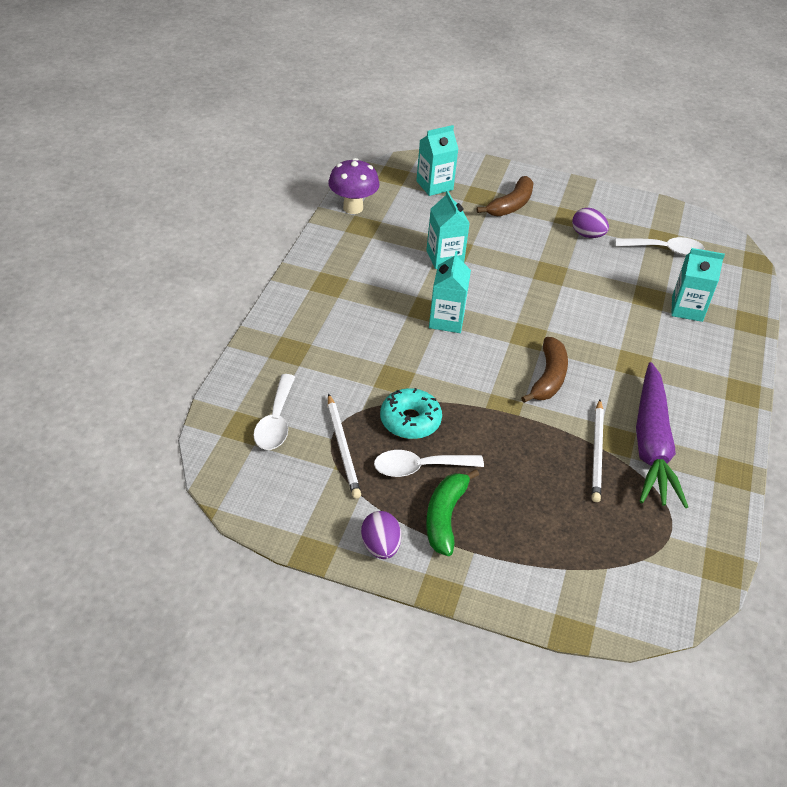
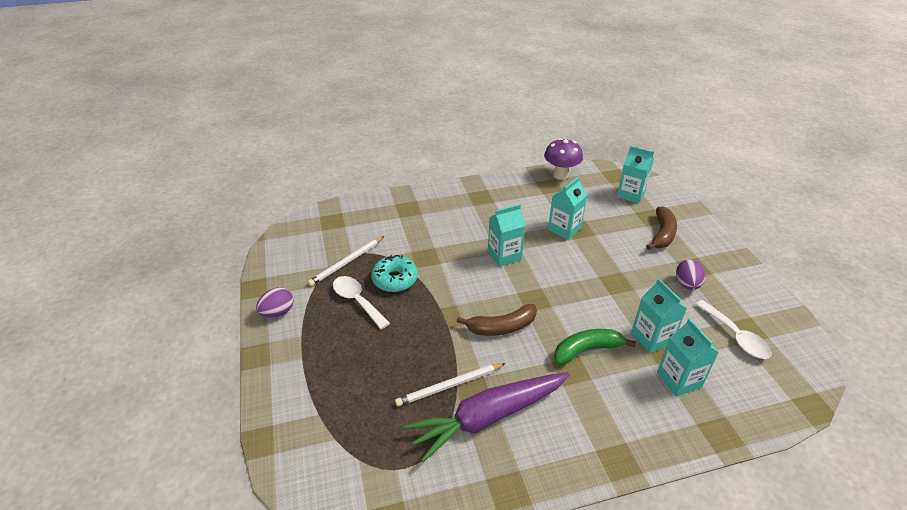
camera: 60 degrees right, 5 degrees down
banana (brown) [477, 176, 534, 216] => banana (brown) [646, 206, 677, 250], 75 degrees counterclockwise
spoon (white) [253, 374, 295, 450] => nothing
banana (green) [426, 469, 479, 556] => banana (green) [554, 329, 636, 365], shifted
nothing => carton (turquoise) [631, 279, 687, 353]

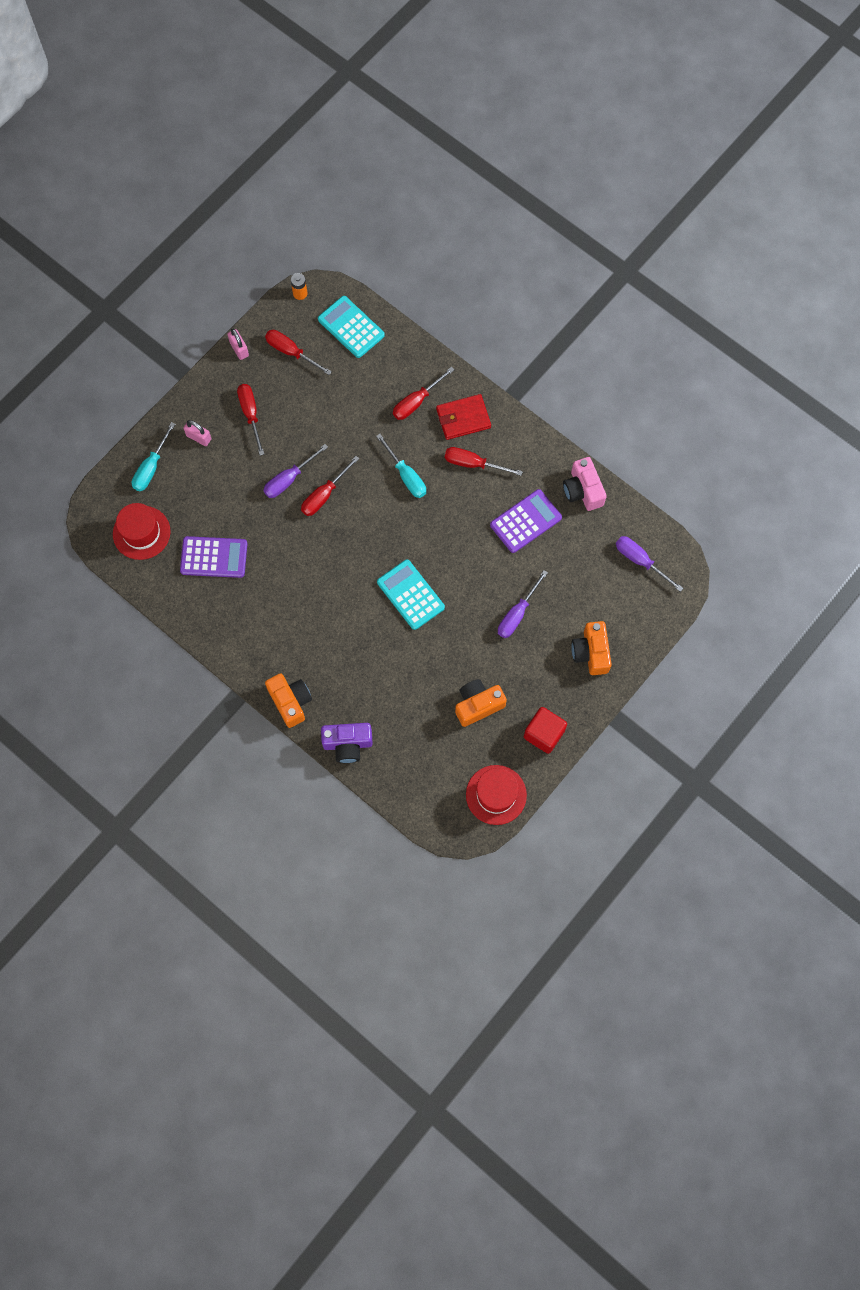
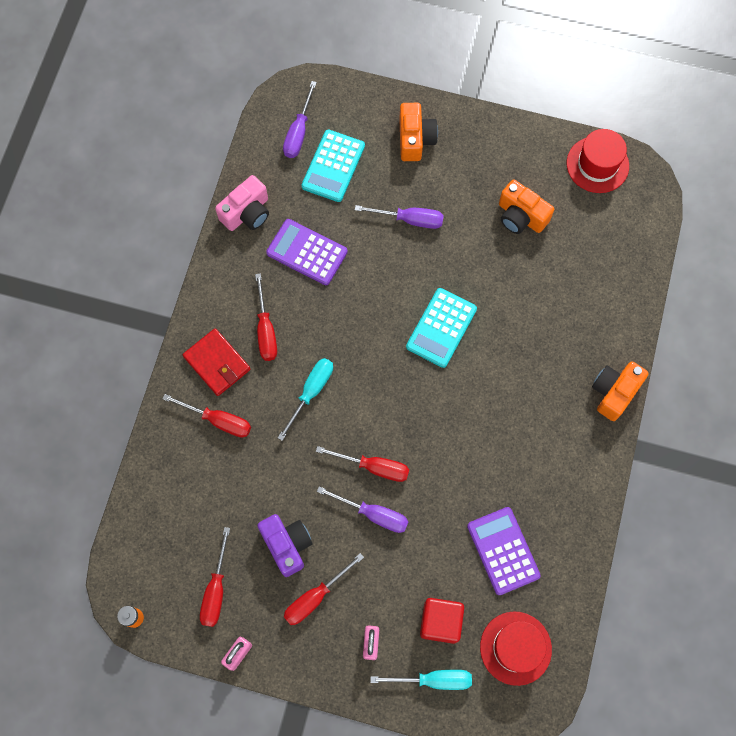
camera: 115 degrees left, 0 degrees up
calculator (turquoise) [318, 296, 385, 358] => calculator (turquoise) [302, 130, 365, 202], shifted
camera (orange) [571, 621, 612, 675] => camera (orange) [399, 103, 438, 161], 60 degrees counterclockwise
cube (red) [524, 707, 567, 754] => cube (red) [420, 598, 464, 644], shifted
camera (purple) [321, 723, 373, 763] => camera (purple) [257, 514, 313, 577], shifted

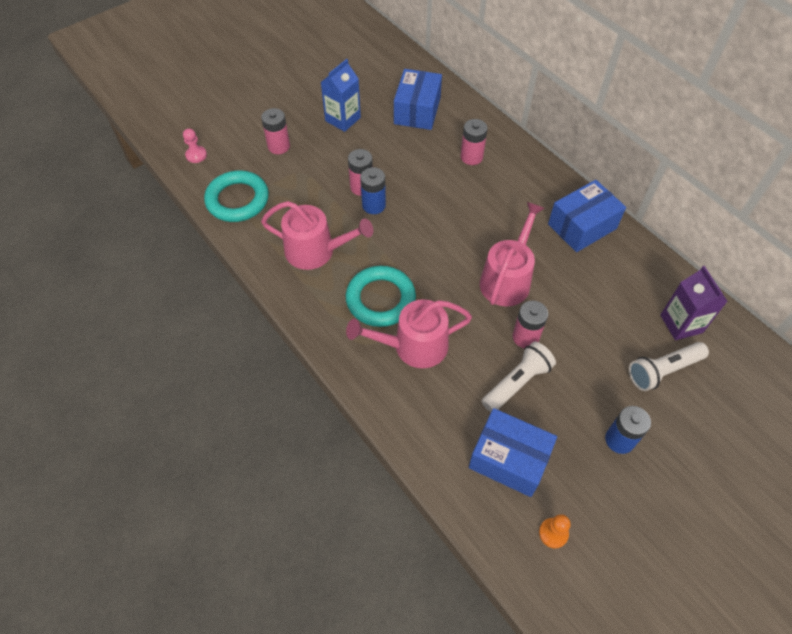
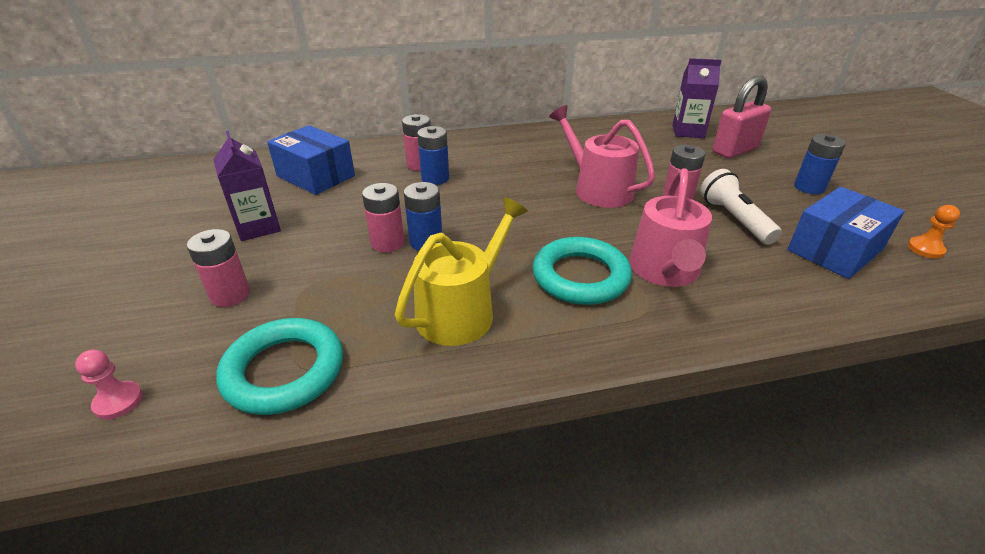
camera: 65 degrees left, 20 degrees down
carton (blue) [321, 59, 361, 132] => carton (purple) [213, 131, 281, 241]
box (blue) [548, 180, 626, 252] => nothing
watering can (pink) [261, 201, 373, 270] => watering can (yellow) [395, 197, 528, 346]
flashlight (white) [629, 342, 709, 391] => padlock (pink) [713, 76, 771, 158]
nothing => battery (blue) [417, 126, 449, 185]

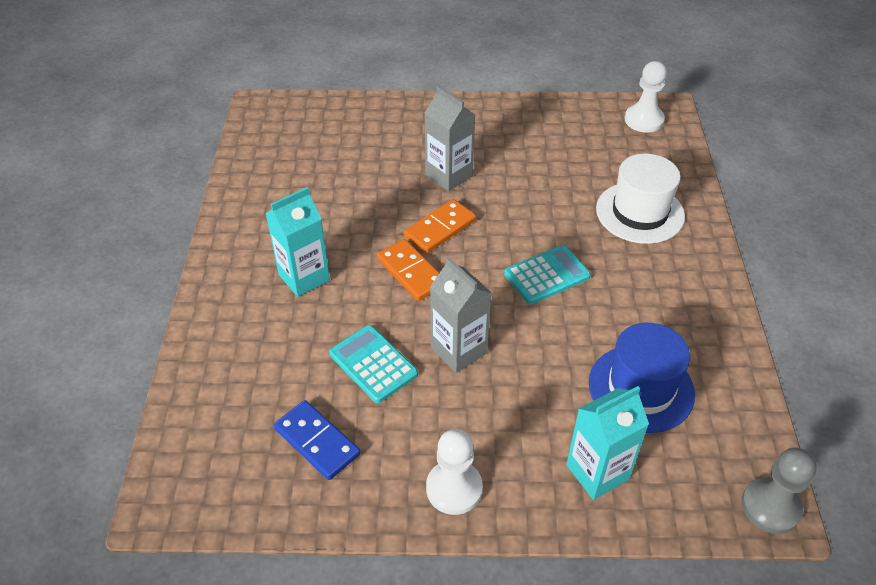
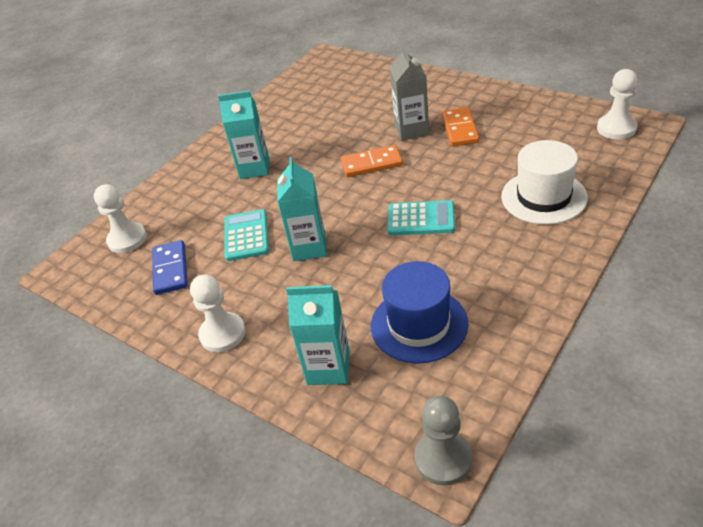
camera: 40 degrees right, 5 degrees down
domino (orange) [377, 239, 439, 301] => domino (orange) [442, 107, 479, 146], shifted
carton (grey) [430, 257, 492, 373] => carton (turquoise) [277, 157, 327, 261]
nothing => pawn (white) [94, 184, 147, 253]

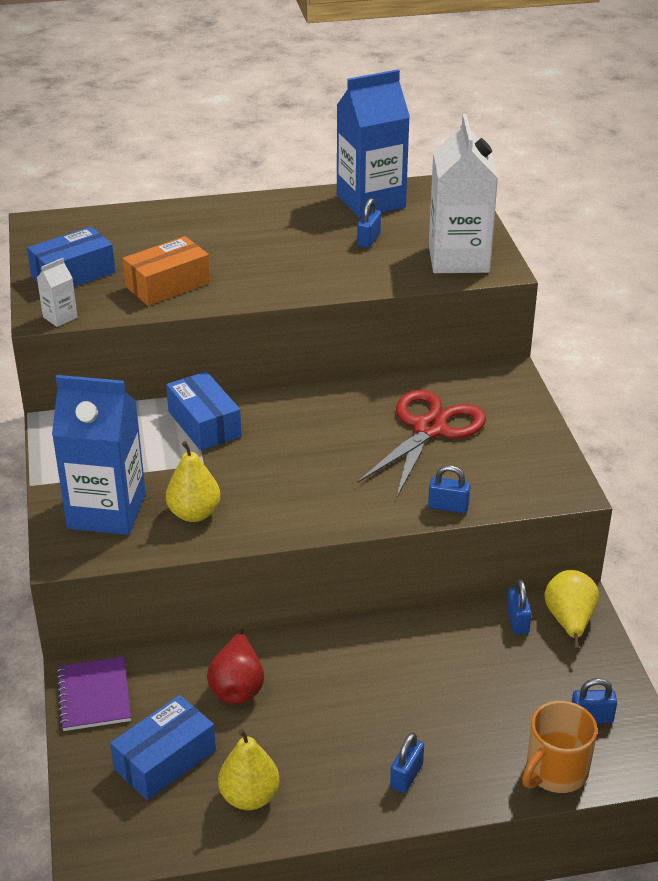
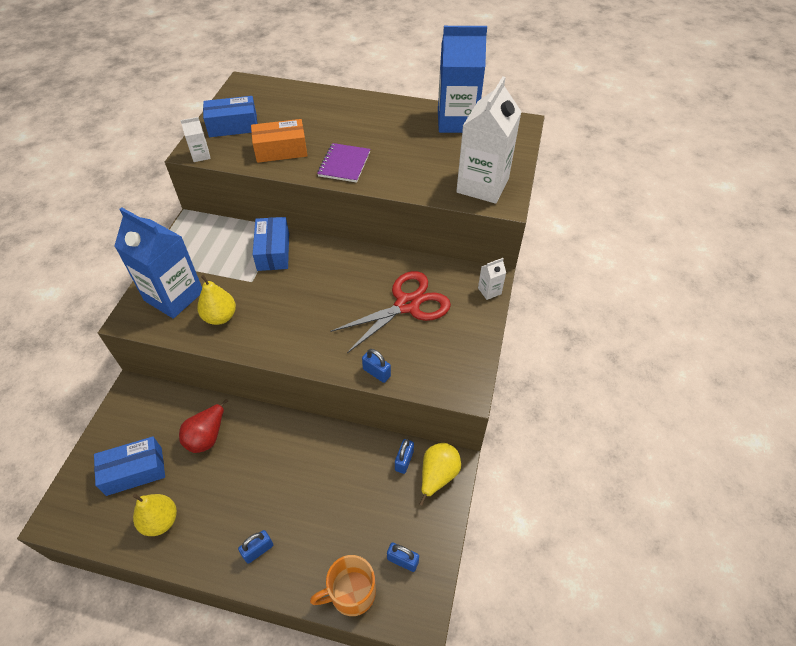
camera: 25 degrees right, 15 degrees up
padlock (blue) [357, 198, 381, 248] => nothing
notebook (purple) [56, 657, 131, 731] => notebook (purple) [317, 143, 370, 183], shifted
nothing => carton (white) [478, 258, 506, 300]

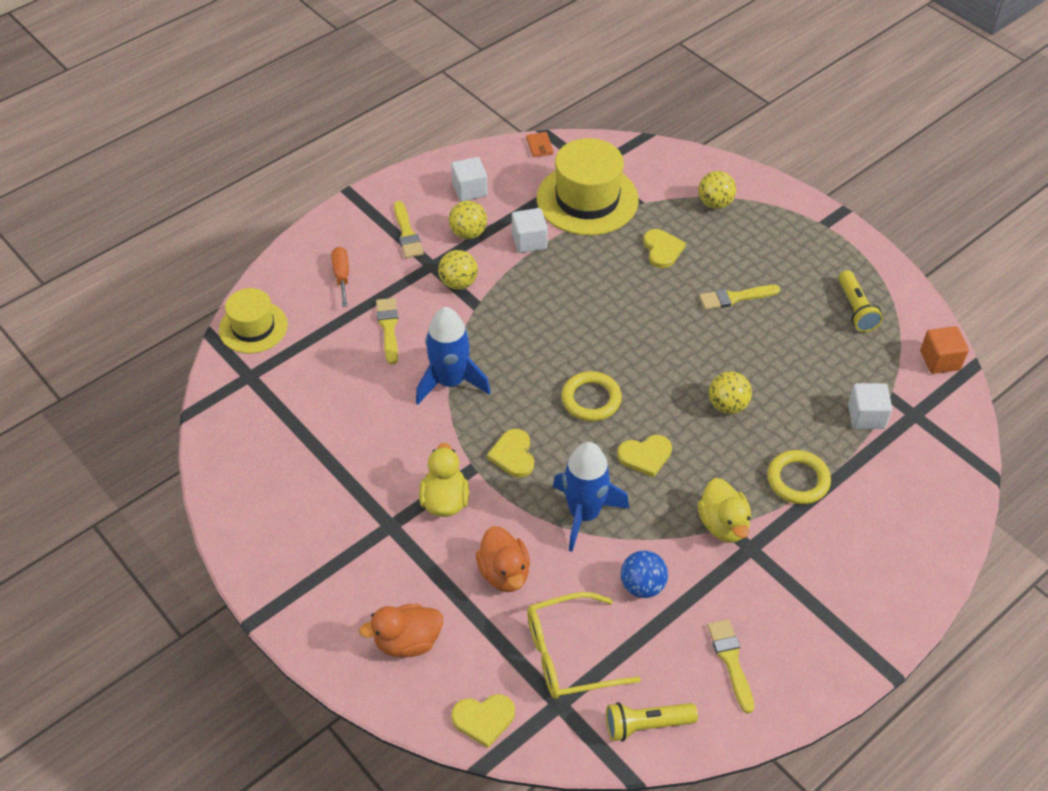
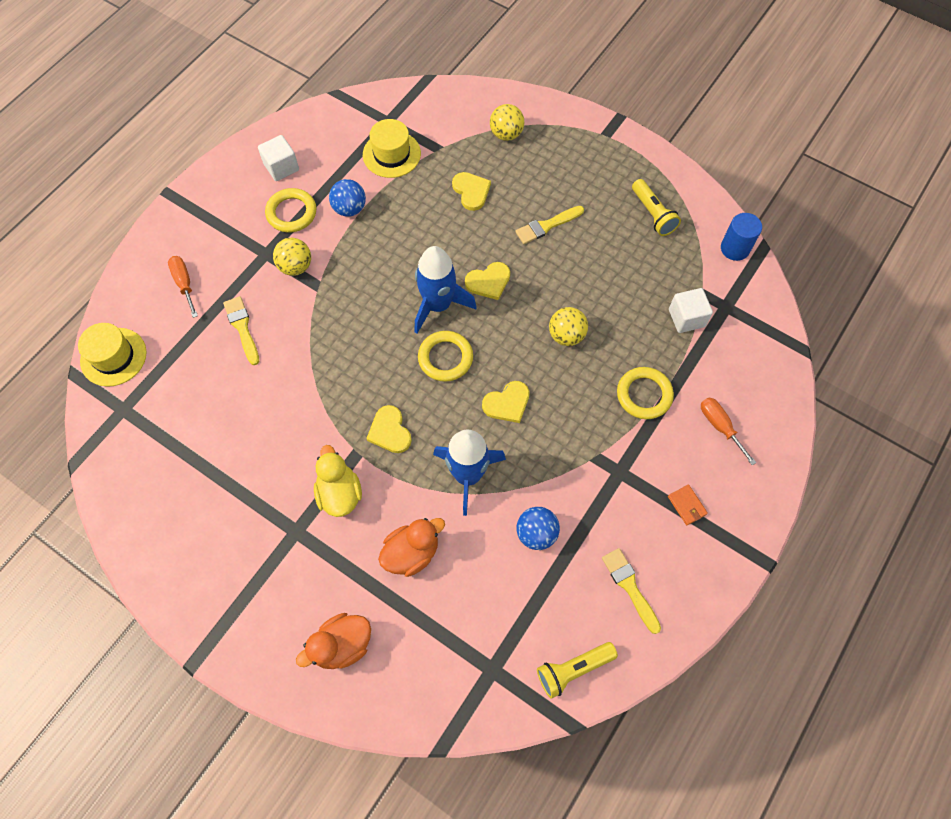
camera: 15 degrees left, 15 degrees up
wallet (orange) [526, 132, 554, 157] => wallet (orange) [668, 484, 708, 525], shifted
hat (yellow) [537, 138, 639, 236] => hat (yellow) [363, 119, 421, 178], x0.62
brush (yellow) [394, 201, 424, 258] => nothing
ball (yellow) [449, 201, 487, 239] => ring (yellow) [265, 188, 316, 232]
cube (white) [512, 208, 548, 253] => ball (blue) [329, 179, 366, 217]
rocket (blue) [416, 307, 491, 405] => rocket (blue) [415, 246, 477, 333], shifted
cube (orange) [920, 326, 969, 374] => cylinder (blue) [721, 213, 762, 261]
duck (yellow) [698, 478, 751, 543] => nothing
duck (orange) [476, 526, 530, 592] => duck (orange) [378, 518, 445, 577], 90 degrees counterclockwise
glasses (yellow) [527, 592, 641, 699] => nothing
heart (yellow) [451, 694, 515, 748] => heart (yellow) [465, 262, 510, 300], shifted
nothing => screwdriver (orange) [701, 397, 757, 465]

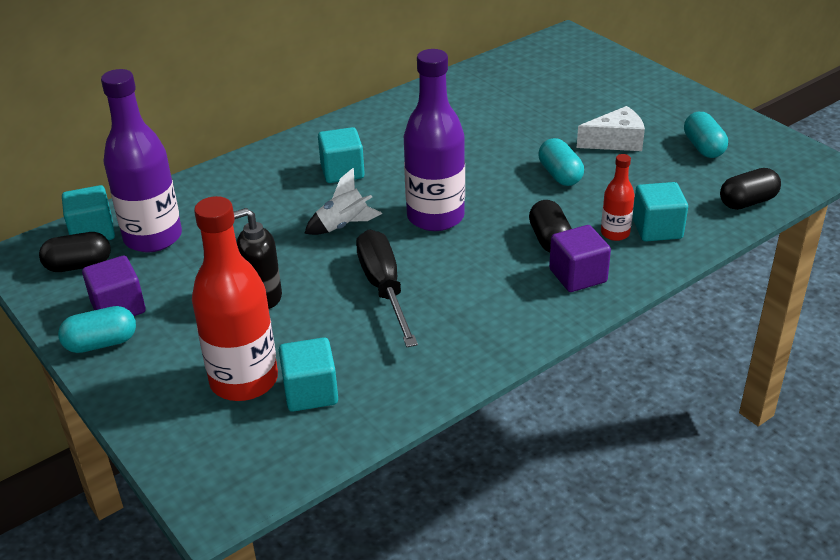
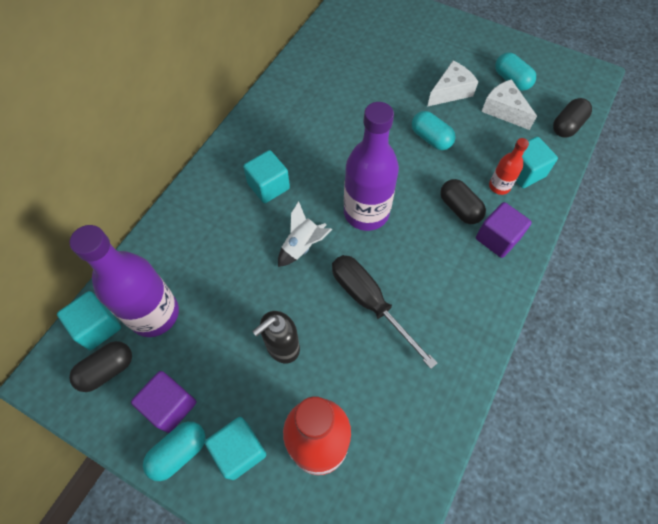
camera: 25 degrees left, 25 degrees up
cube (turquoise) [279, 337, 338, 412] => cube (turquoise) [205, 417, 266, 480], shifted
nothing => cheese (white) [481, 79, 537, 130]

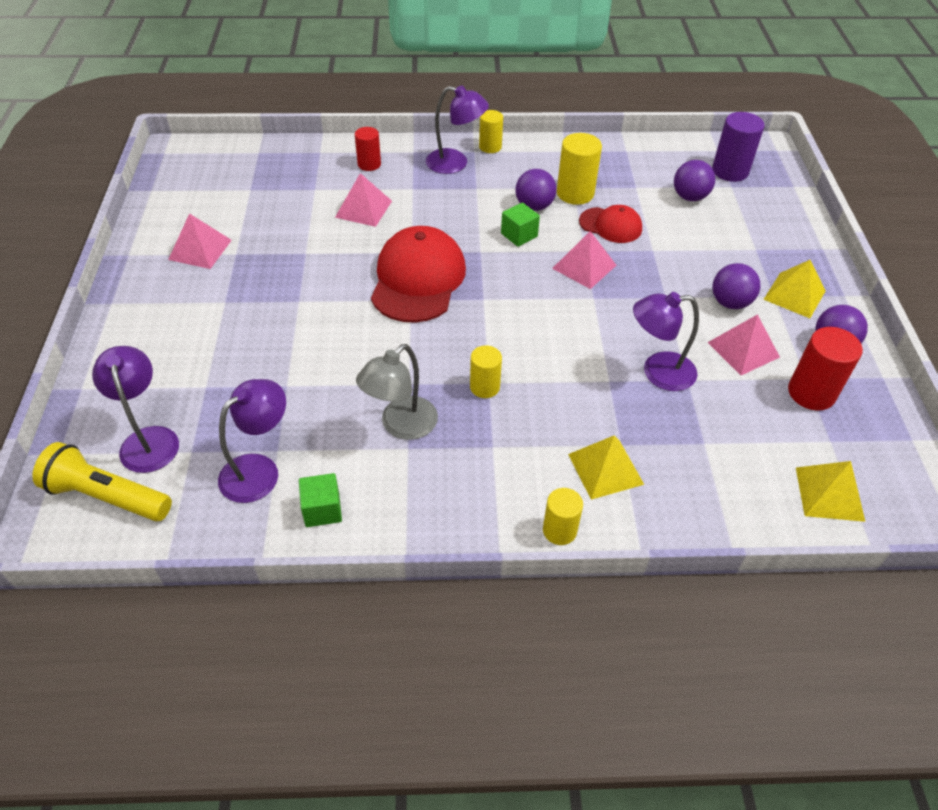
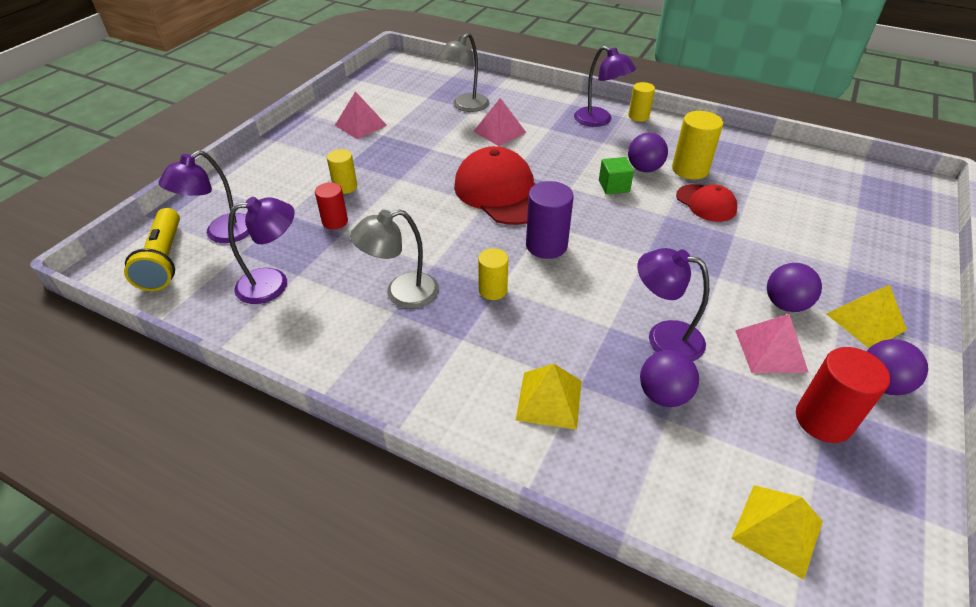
camera: 30 degrees right, 5 degrees down
cylinder (purple) [712, 112, 765, 182] => cylinder (purple) [526, 181, 574, 259], shifted
cylinder (red) [355, 127, 381, 171] => cylinder (red) [315, 182, 348, 230], shifted
ball (purple) [674, 160, 715, 201] => ball (purple) [640, 350, 699, 407], shifted
cap (red) [371, 226, 466, 323] => cap (red) [454, 146, 536, 225], 75 degrees counterclockwise
pyramid (pink) [552, 231, 617, 289] => nothing
lamp (purple) [92, 346, 179, 473] => lamp (purple) [159, 150, 250, 243], 150 degrees counterclockwise
flashlight (yellow) [32, 442, 172, 521] => flashlight (yellow) [124, 208, 180, 291], 150 degrees counterclockwise
cube (green) [299, 473, 342, 527] => nothing
cylinder (yellow) [543, 488, 583, 545] => cylinder (yellow) [327, 149, 357, 194], shifted
nothing => lamp (grey) [438, 33, 489, 112]

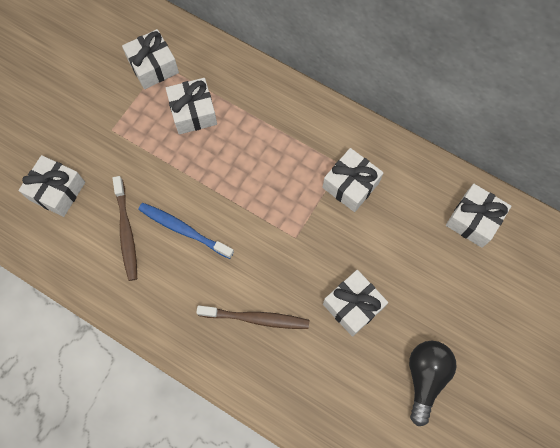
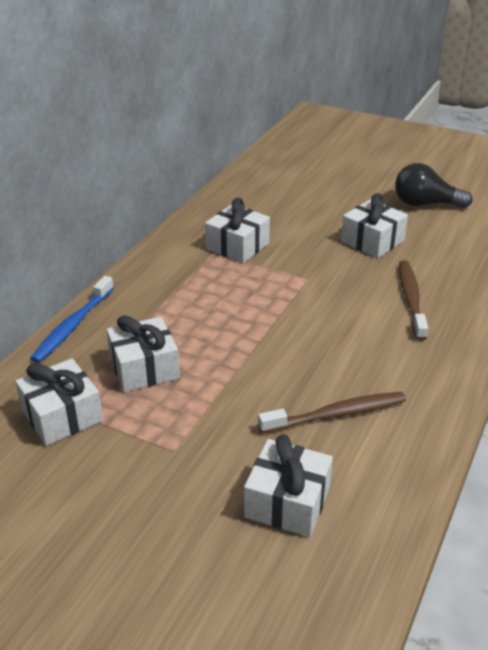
camera: 95 degrees left, 35 degrees down
gift (white) [446, 184, 511, 248] => nothing
toothbrush (blue) [138, 203, 234, 259] => toothbrush (blue) [30, 276, 114, 363], shifted

